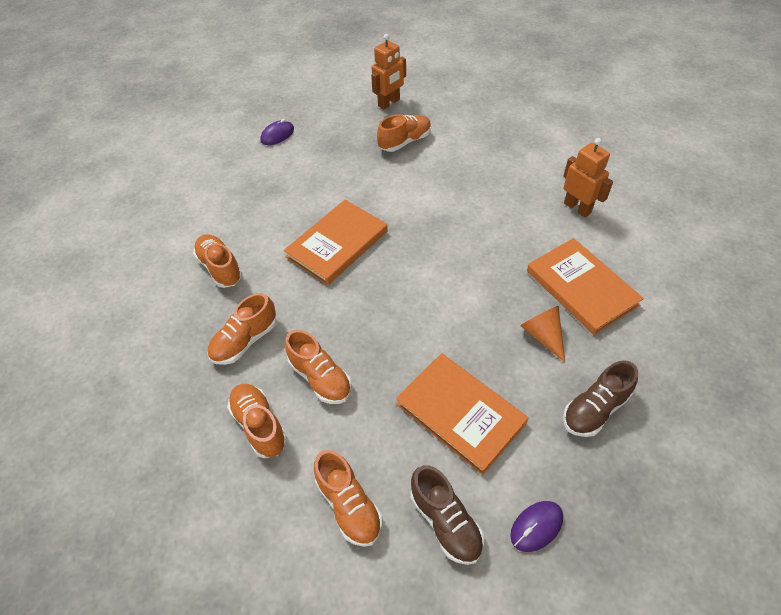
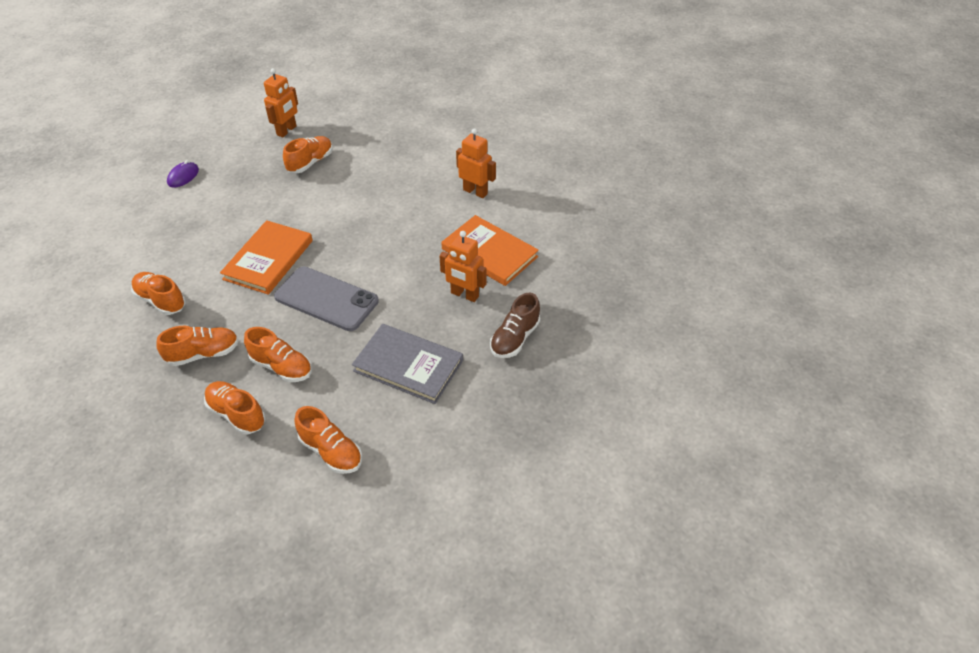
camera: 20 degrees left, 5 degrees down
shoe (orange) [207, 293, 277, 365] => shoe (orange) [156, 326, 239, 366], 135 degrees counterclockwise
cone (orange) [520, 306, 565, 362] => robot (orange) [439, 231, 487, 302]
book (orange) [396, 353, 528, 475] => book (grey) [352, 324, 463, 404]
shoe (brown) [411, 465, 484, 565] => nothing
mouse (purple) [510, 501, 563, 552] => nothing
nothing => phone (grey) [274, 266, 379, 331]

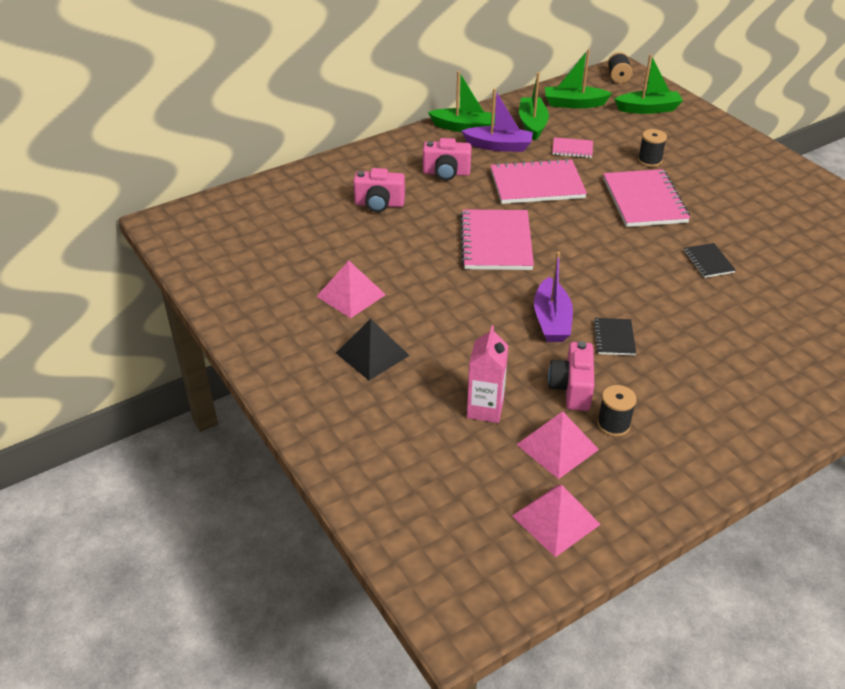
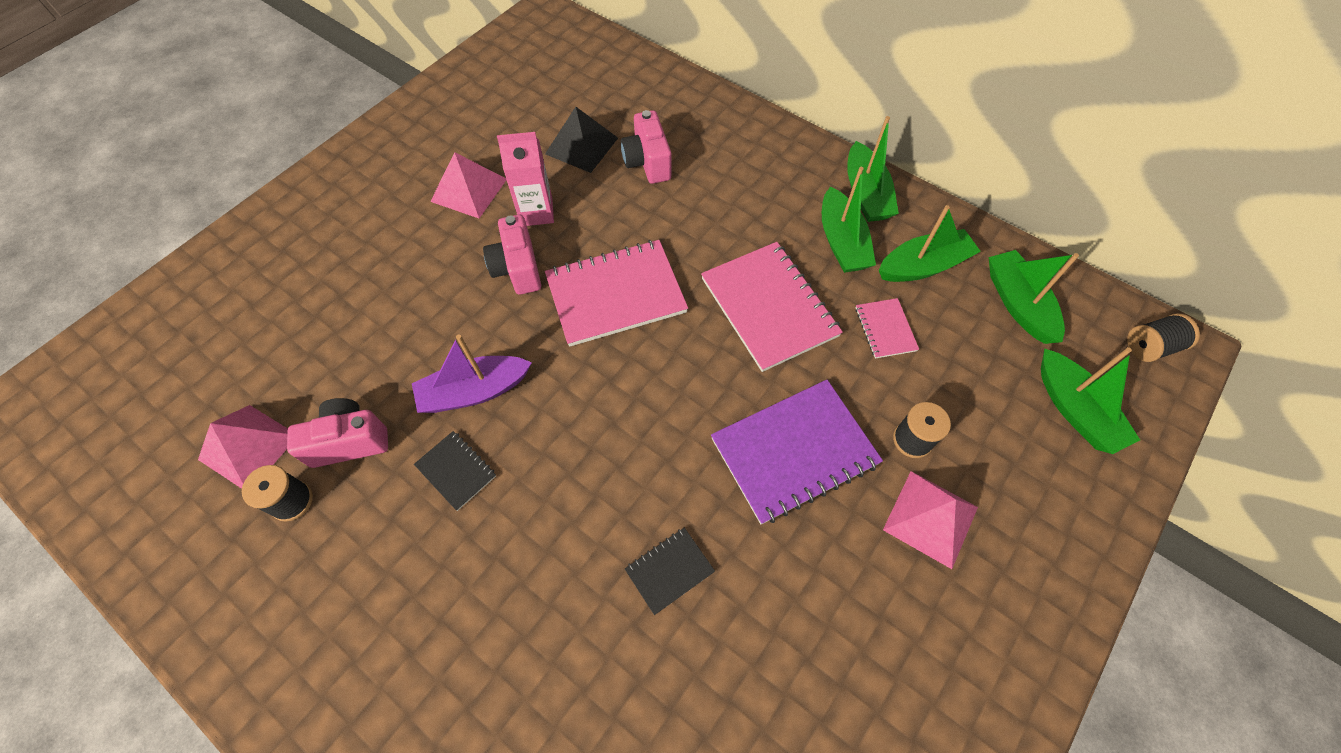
camera: 70 degrees right, 20 degrees up
boat (purple) [462, 89, 533, 152] => boat (green) [822, 167, 876, 273]
camera (pink) [423, 138, 472, 180] => camera (pink) [483, 214, 541, 295], shifted
notebook (pink) [603, 169, 690, 227] => notebook (purple) [711, 380, 883, 525]
notebook (black) [593, 318, 636, 356] => notebook (black) [414, 431, 496, 511], 60 degrees clockwise
pyramid (black) [336, 319, 410, 380] => pyramid (black) [545, 107, 618, 173], shifted
carton (pink) [467, 325, 508, 423] => carton (pink) [497, 132, 554, 226], shifted
pyramid (pink) [512, 484, 601, 557] => pyramid (pink) [883, 471, 978, 569], shifted

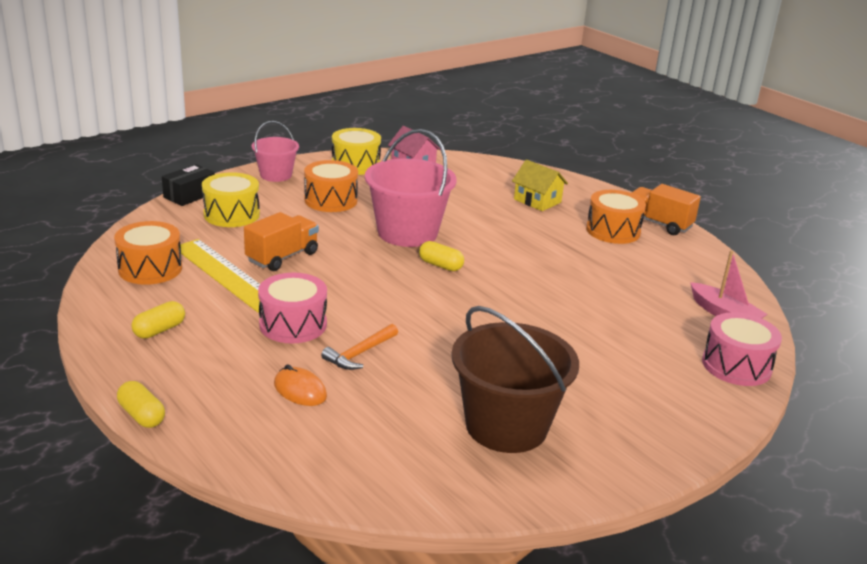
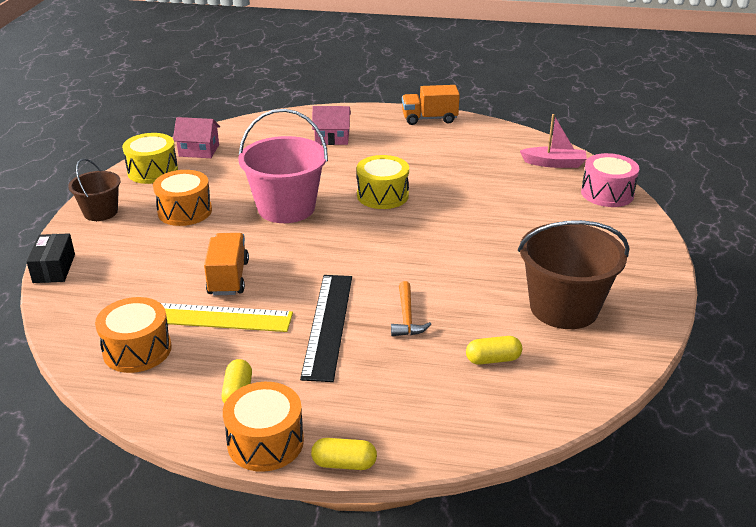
camera: 40 degrees left, 5 degrees up
bucket (pink) [252, 121, 299, 182] => bucket (brown) [68, 158, 121, 221]
house (yellow) [512, 159, 568, 211] => house (pink) [312, 106, 351, 145]
drum (yellow) [202, 172, 260, 227] => drum (yellow) [356, 155, 409, 209], shifted
drum (orange) [586, 190, 646, 244] => drum (orange) [223, 382, 304, 472], shifted
capsule (yellow) [419, 241, 464, 271] => capsule (yellow) [466, 336, 522, 365], shifted
drum (pink) [258, 273, 327, 343] => ruler (black) [300, 275, 352, 382]
mouse (orange) [274, 365, 327, 406] => nothing

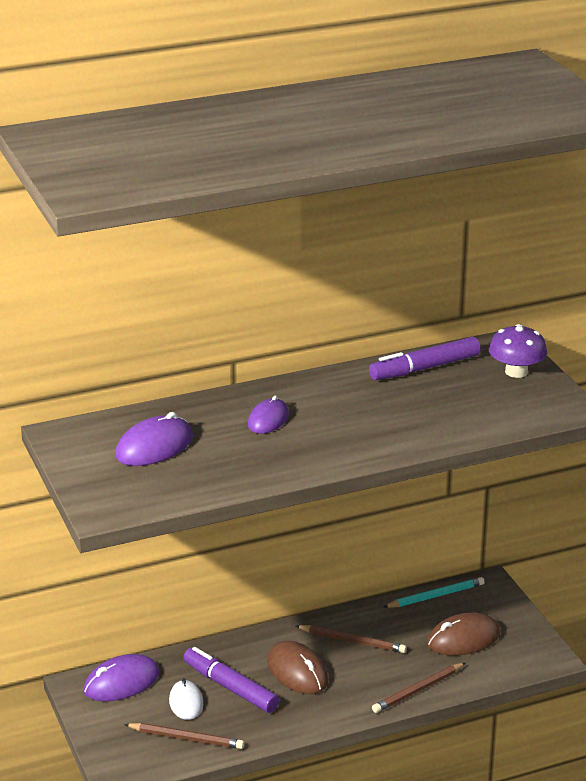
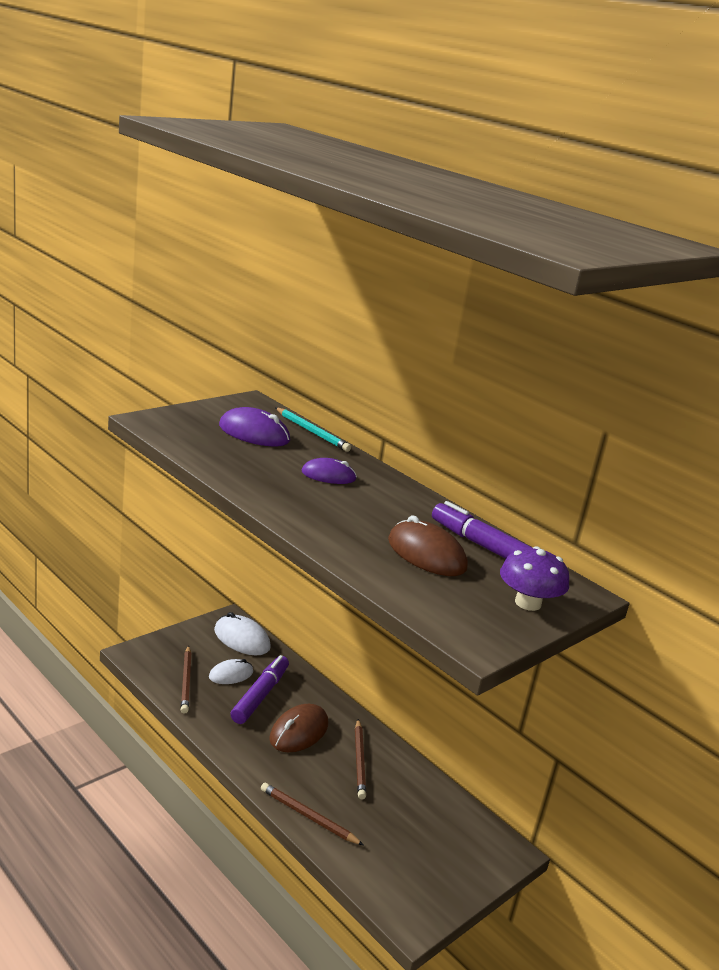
camera: 65 degrees right, 5 degrees down
pencil (turquoise) [384, 577, 485, 608] => pencil (turquoise) [275, 407, 351, 452], shifted
mouse (brown) [427, 612, 500, 656] => mouse (brown) [388, 515, 468, 576], shifted
mouse (purple) [83, 654, 160, 701] => mouse (white) [214, 612, 271, 656]

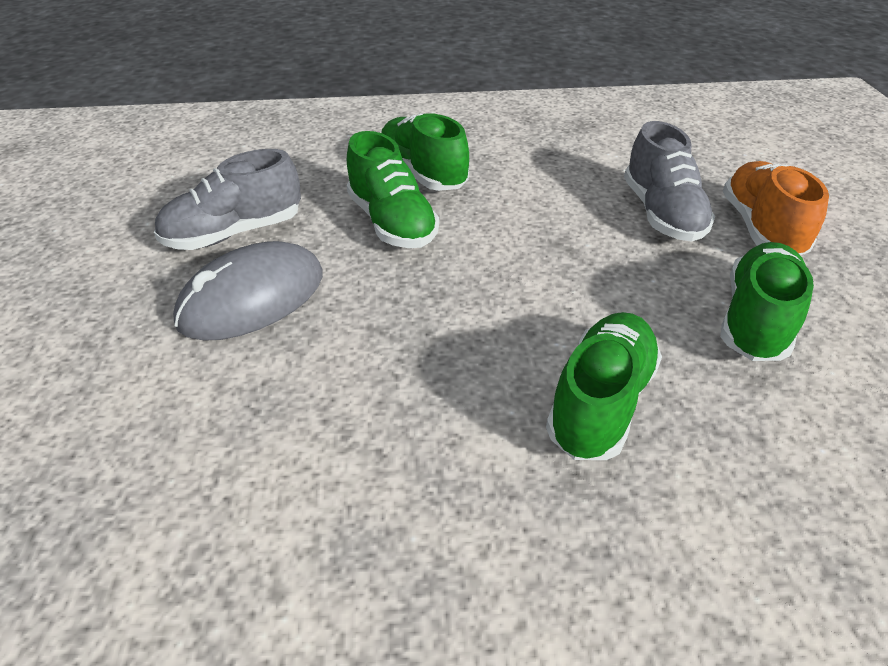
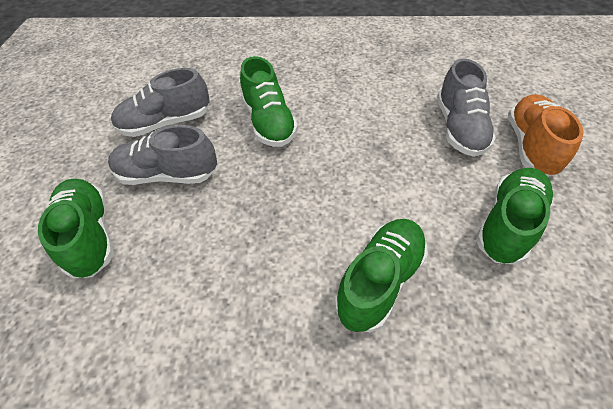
camera: 10 degrees right, 10 degrees up
shoe (green) [381, 113, 469, 191] => shoe (green) [38, 179, 114, 278], shifted
mouse (grey) [173, 241, 323, 341] => shoe (grey) [108, 125, 217, 185]

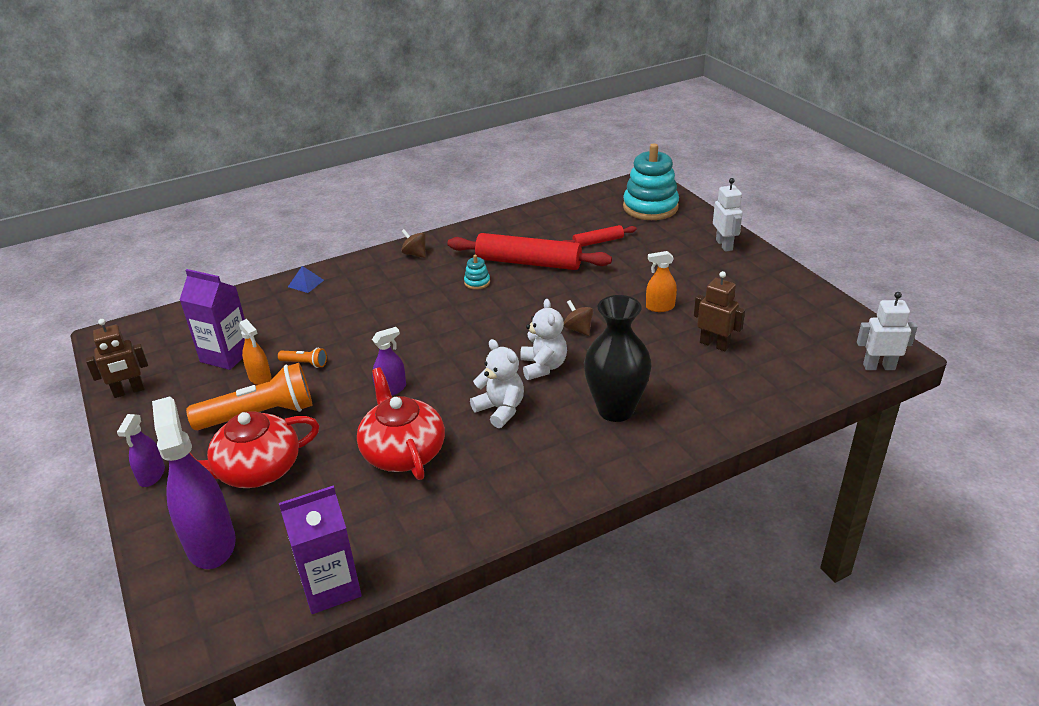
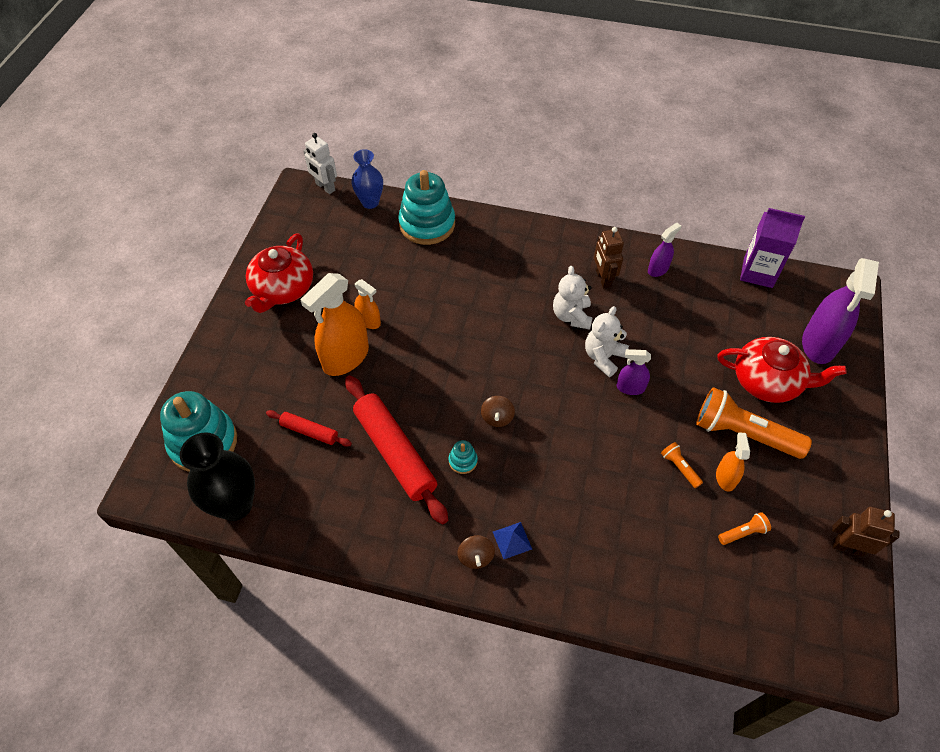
camera: 140 degrees left, 20 degrees up
robot (white) [713, 178, 743, 252] => nothing
pyramid (blue) [288, 266, 324, 293] => pyramid (blue) [493, 522, 532, 559], shifted
carton (purple) [180, 269, 245, 370] => flashlight (orange) [718, 512, 771, 545]
robot (brown) [694, 271, 745, 351] => robot (brown) [594, 227, 624, 288], shifted
vase (black) [584, 295, 652, 422] => vase (black) [180, 432, 255, 521], shifted
teddy bear (white) [520, 299, 567, 380] => teddy bear (white) [585, 306, 629, 377], shifted
spinning top (brown) [564, 300, 593, 336] => spinning top (brown) [481, 396, 515, 427], shifted
teapot (red) [357, 367, 445, 480] => teapot (red) [245, 233, 313, 313], shifted
spray bottle (purple) [117, 414, 165, 487] => spray bottle (purple) [648, 223, 681, 277], shifted
nothing => vase (blue) [351, 149, 383, 209]
nothing => stacking toy (turquoise) [398, 170, 455, 245]
nothing => spray bottle (orange) [301, 273, 369, 376]

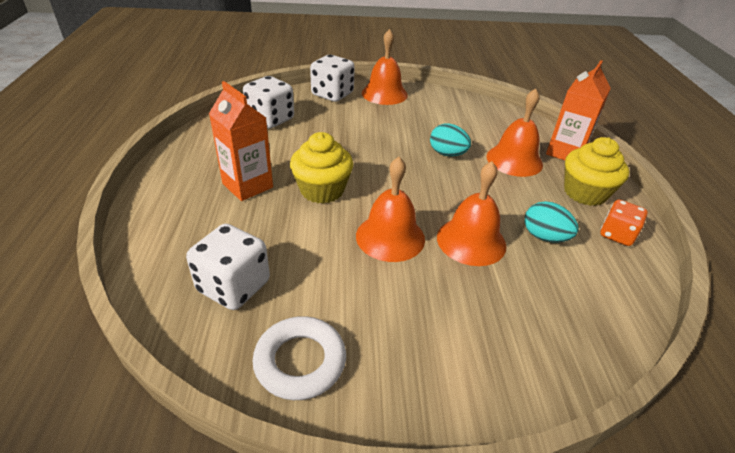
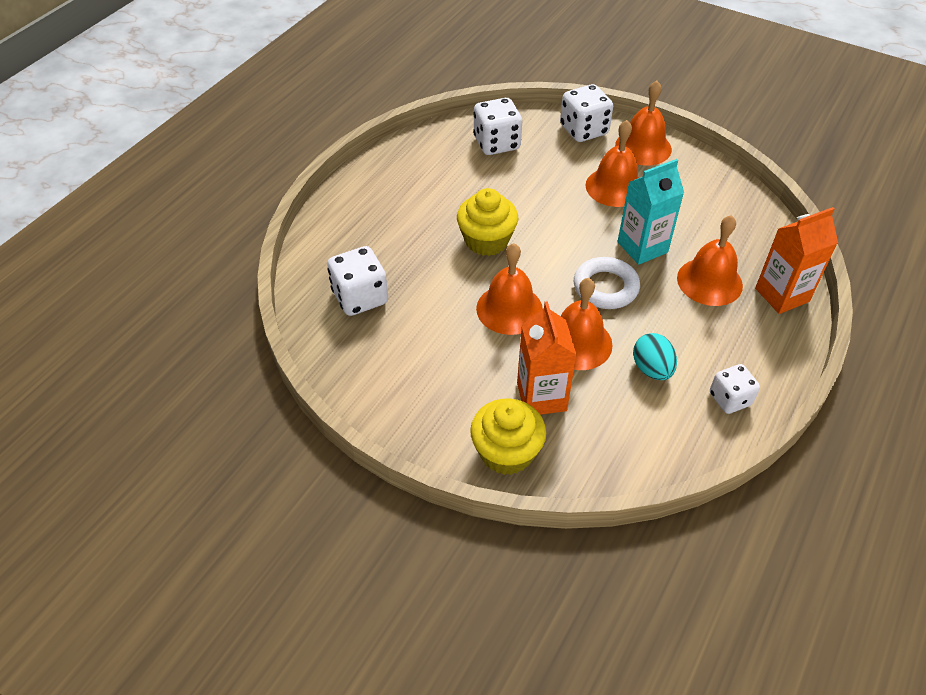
camera: 35 degrees right, 10 degrees up
carton (orange) [209, 81, 273, 201] => carton (orange) [517, 301, 577, 415], shifted
egg (turquoise) [430, 124, 471, 156] => carton (turquoise) [617, 159, 684, 265]
cupcake (yellow) [564, 137, 629, 206] => cupcake (yellow) [470, 398, 546, 475], shifted
dice (orange) [600, 200, 648, 246] => dice (white) [710, 364, 760, 414]
ring (white) [253, 316, 346, 400] => ring (white) [574, 257, 640, 309], shifted
nothing => bell (orange) [585, 120, 639, 207]

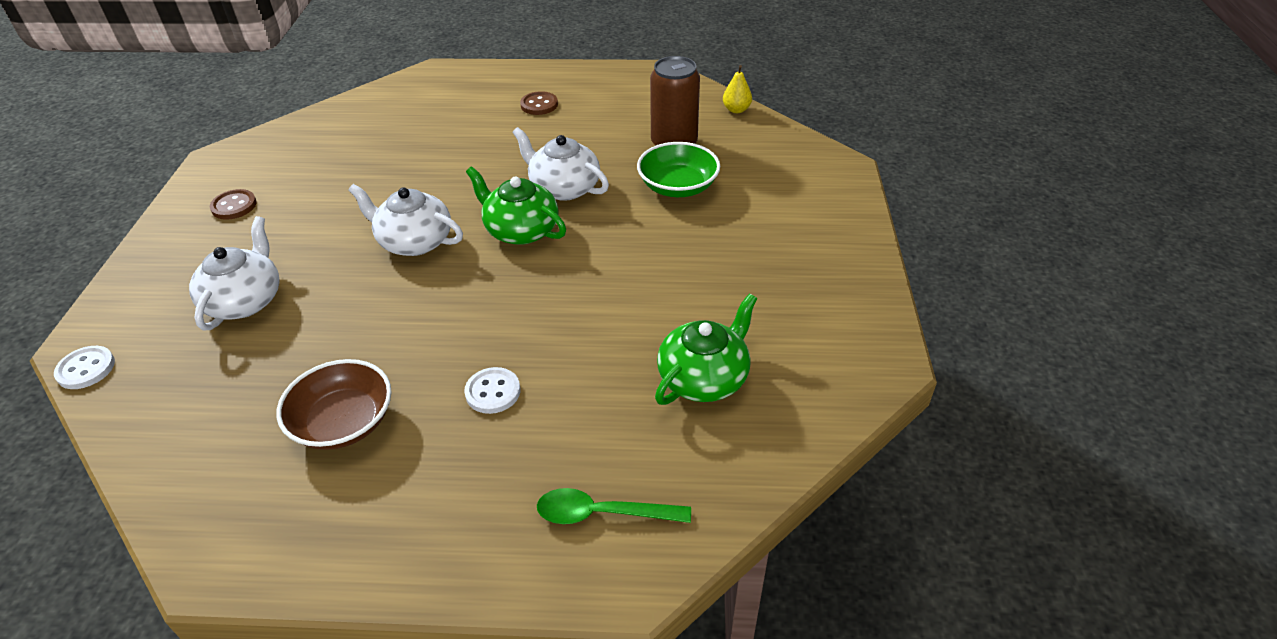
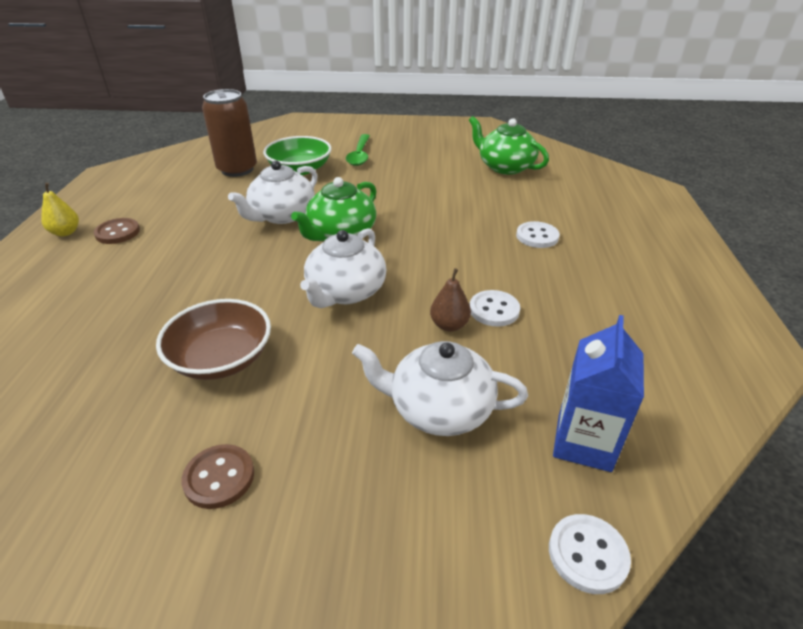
camera: 90 degrees left, 5 degrees down
pear (yellow) [723, 65, 752, 113] => pear (yellow) [41, 182, 79, 236], shifted
bowl (brown) [277, 359, 392, 450] => bowl (brown) [156, 299, 271, 380], shifted
spoon (green) [537, 488, 691, 524] => spoon (green) [346, 134, 370, 166], shifted
nothing => pear (brown) [430, 268, 471, 332]
nothing => button (white) [470, 290, 520, 327]
nothing => carton (blue) [553, 315, 644, 472]

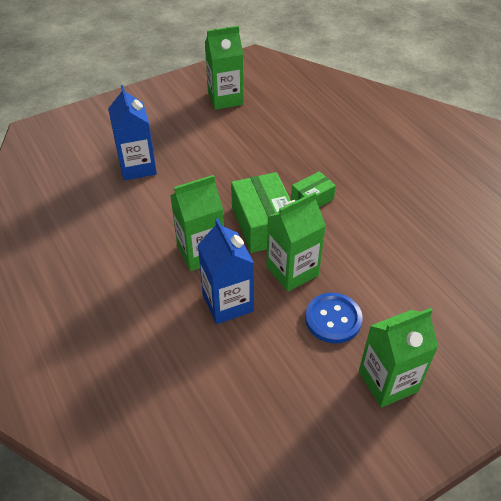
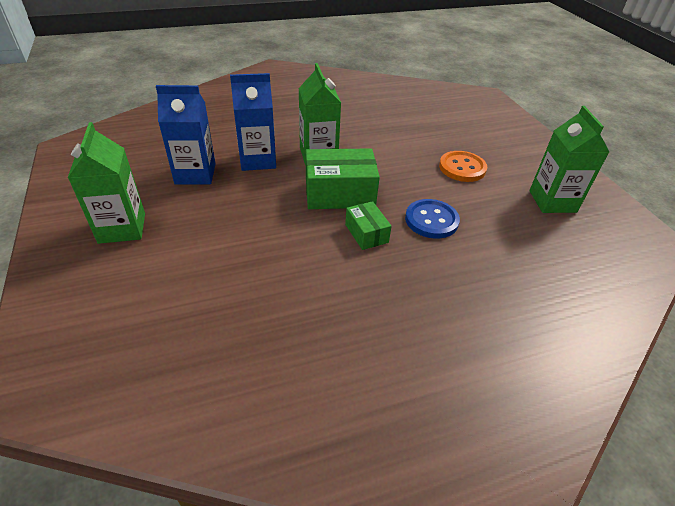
camera: 100 degrees right, 5 degrees down
carton (blue) [108, 85, 157, 181] => carton (blue) [156, 85, 215, 185], shifted
carton (green) [266, 192, 326, 292] => nothing
button (blue) [305, 293, 363, 343] => button (blue) [405, 199, 460, 239], shifted
nothing => button (orange) [439, 151, 487, 182]

